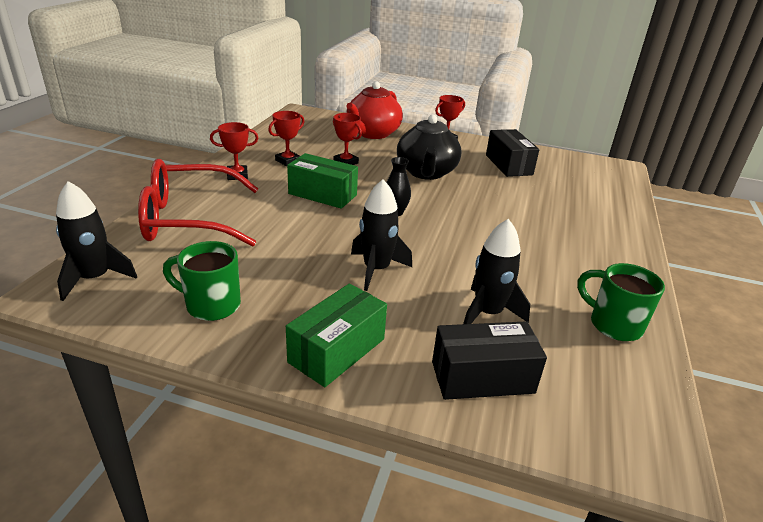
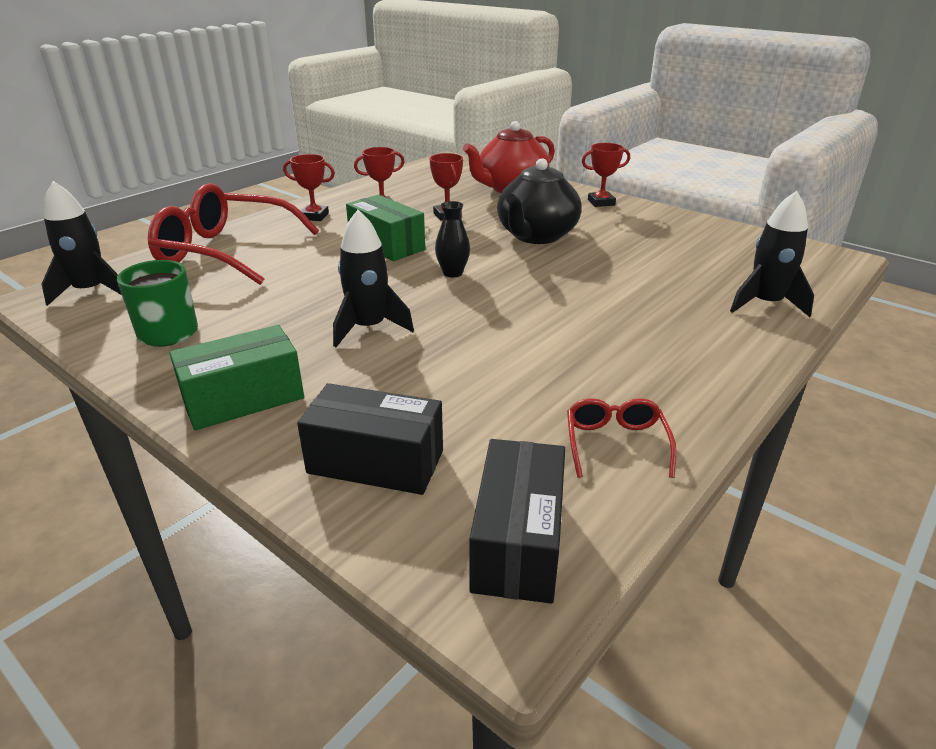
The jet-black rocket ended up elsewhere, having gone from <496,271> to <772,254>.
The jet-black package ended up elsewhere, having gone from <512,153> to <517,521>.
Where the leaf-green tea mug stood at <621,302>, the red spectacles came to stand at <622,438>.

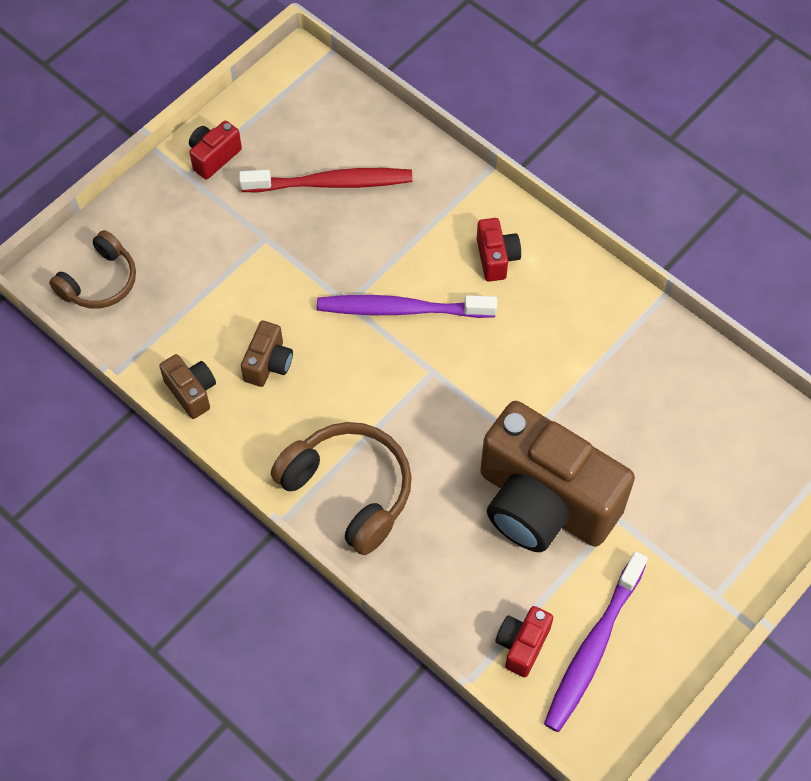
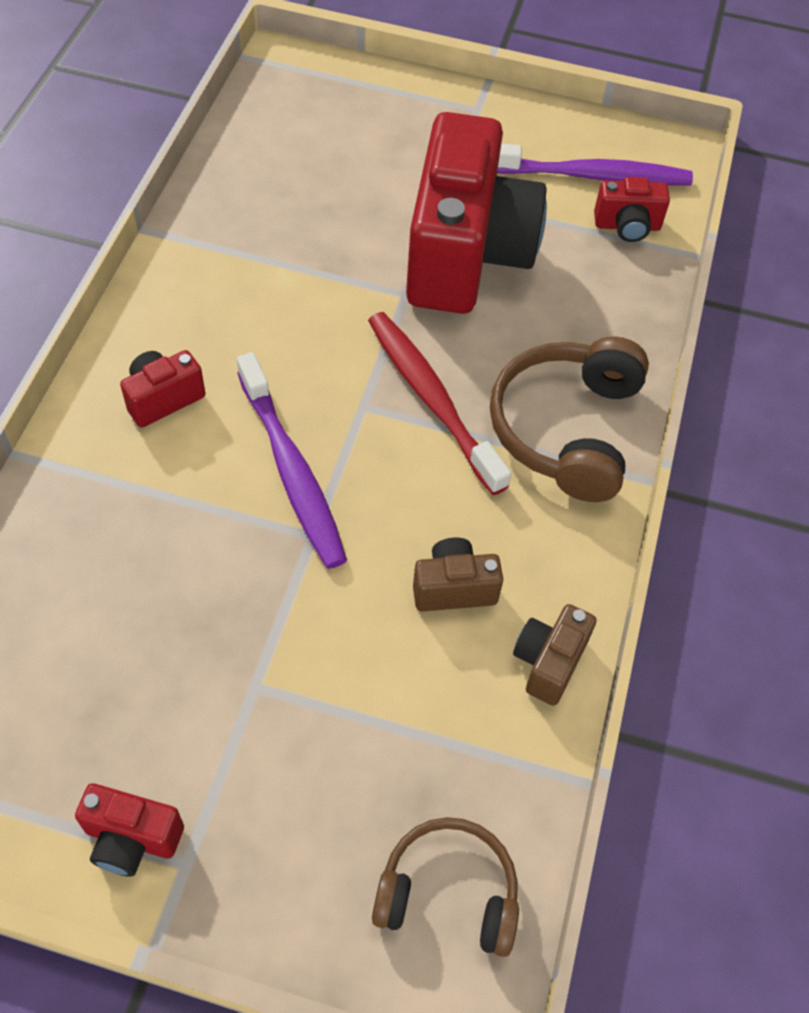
The red tooth brush ended up elsewhere, having gone from <325,180> to <439,403>.
What was the russet photo camera at <557,476> turned into the red photo camera at <476,213>.

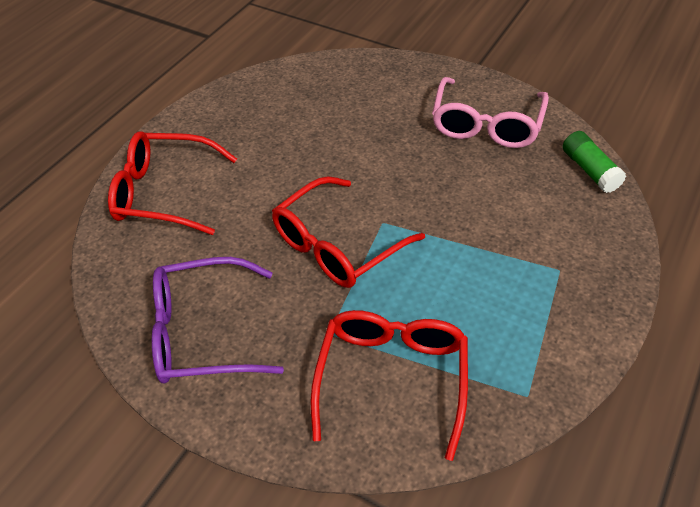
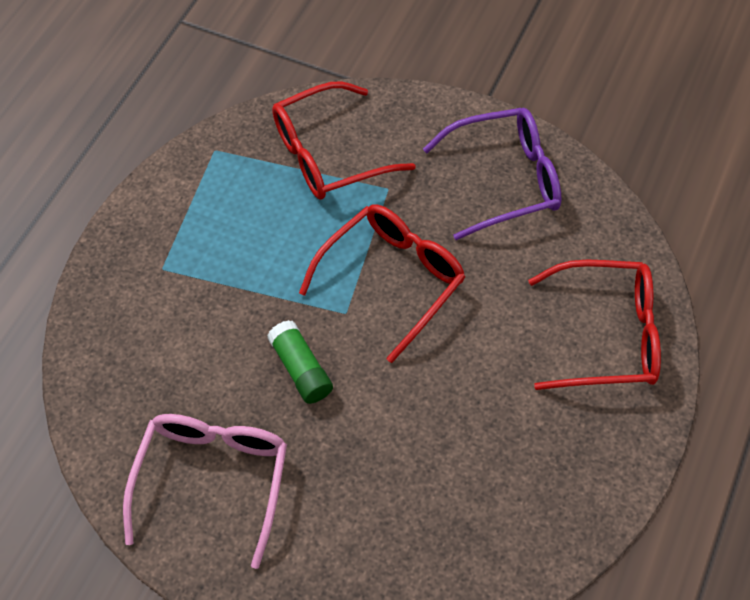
The leaf-green glue ended up elsewhere, having gone from <594,162> to <300,362>.
The red spectacles at <389,385> ended up facing another way, 60 degrees clockwise from before.

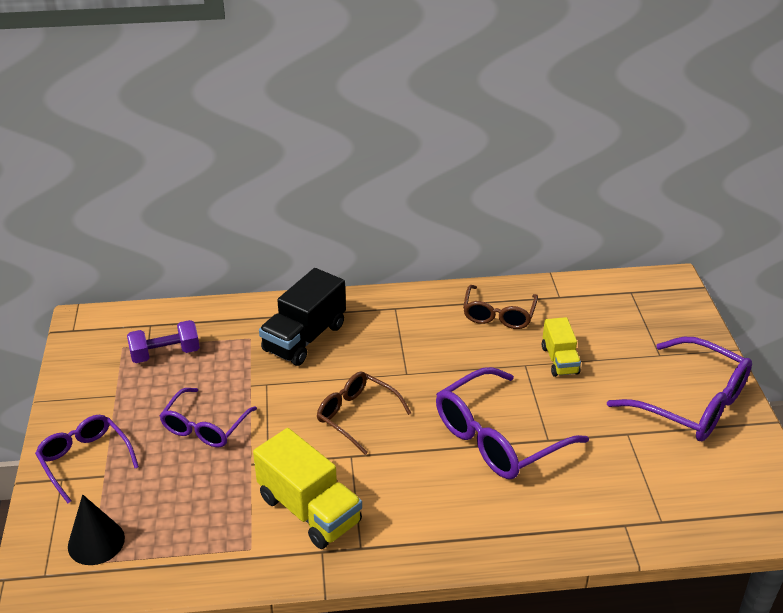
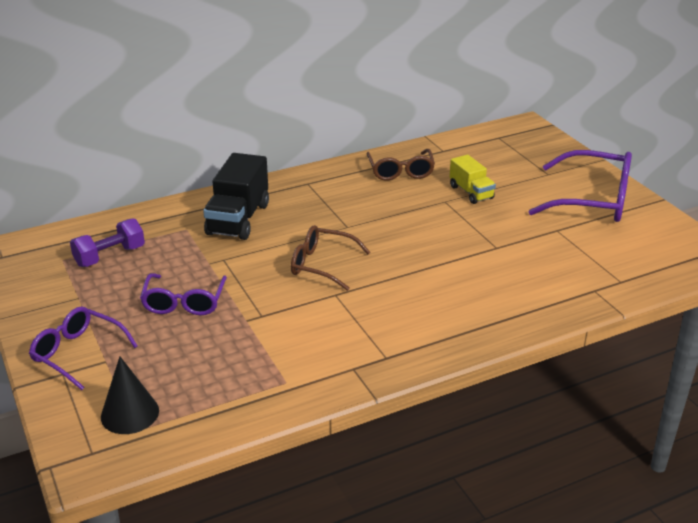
The second view lost the yellow toy truck at <307,488>.
The second view lost the violet spectacles at <512,423>.

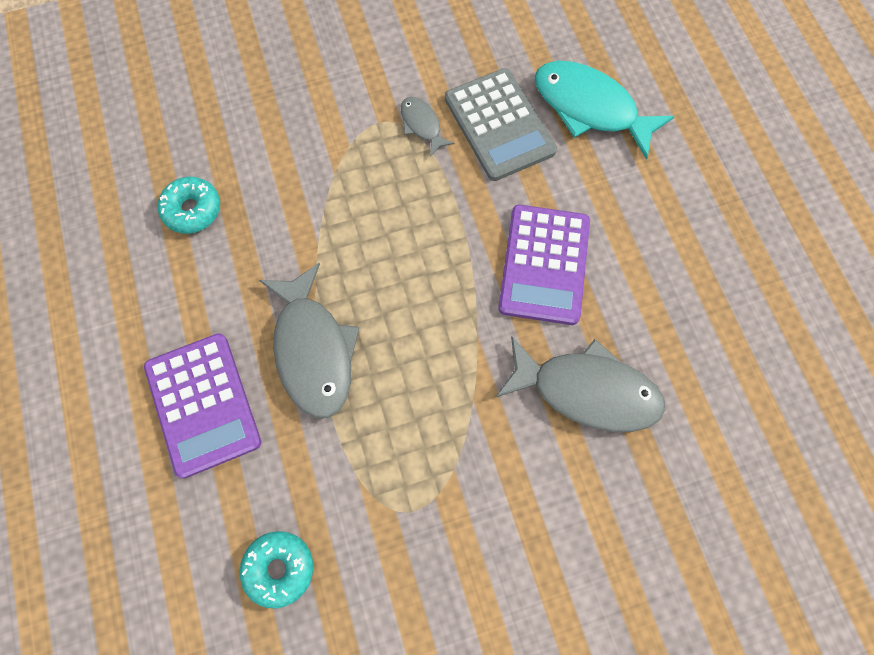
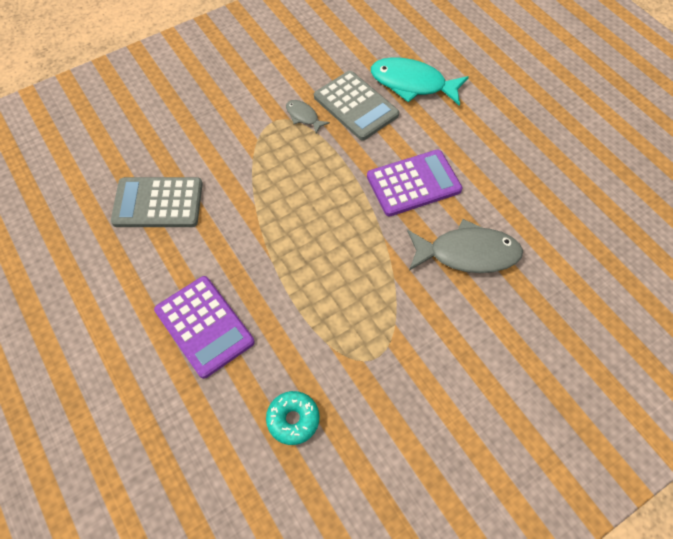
The second view lost the grey fish at <309,340>.
Where the turquoise glazed donut stood at <189,205>, the grey pocket calculator came to stand at <157,202>.
The violet pocket calculator at <544,265> ended up facing another way, 105 degrees counterclockwise from before.

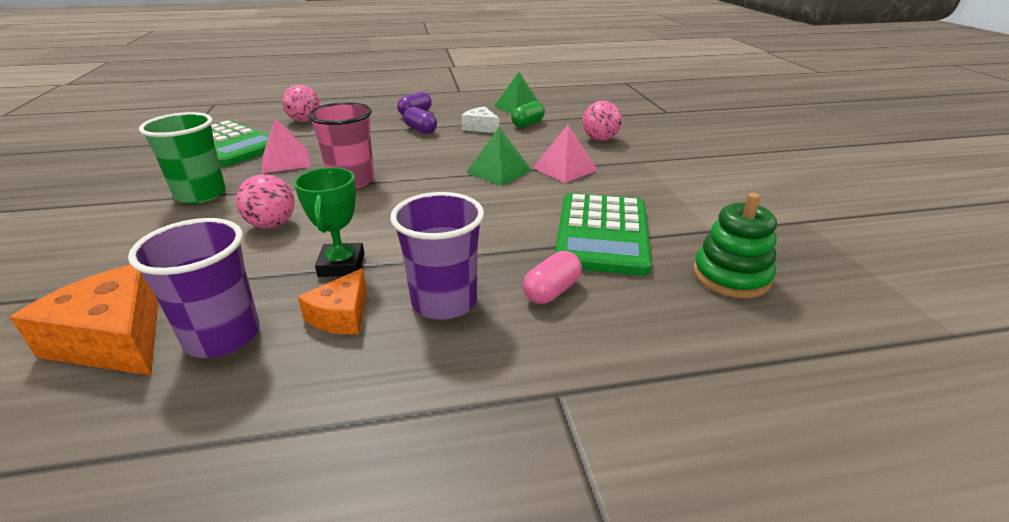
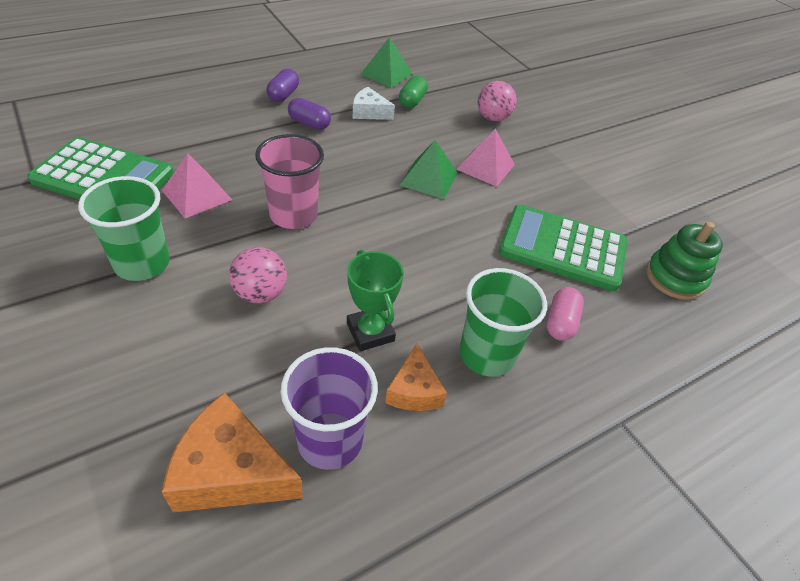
The second view lost the pink ball at <301,103>.
What was the violet beaker at <437,256> turned into the leaf-green beaker at <503,322>.
The leaf-green pocket calculator at <603,234> ended up facing another way, 120 degrees clockwise from before.

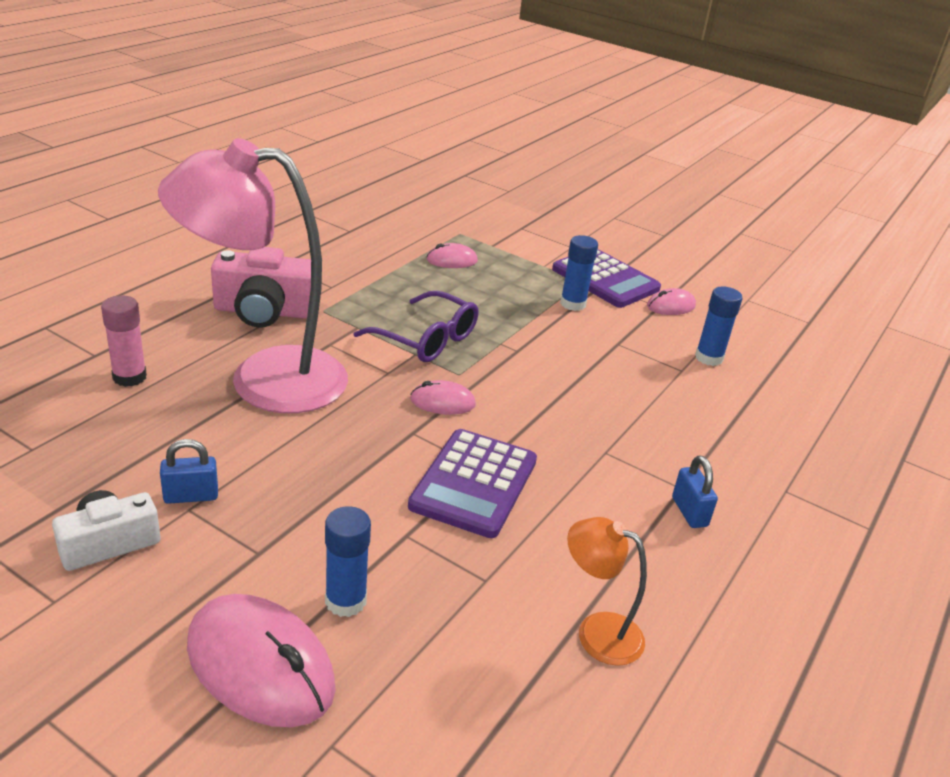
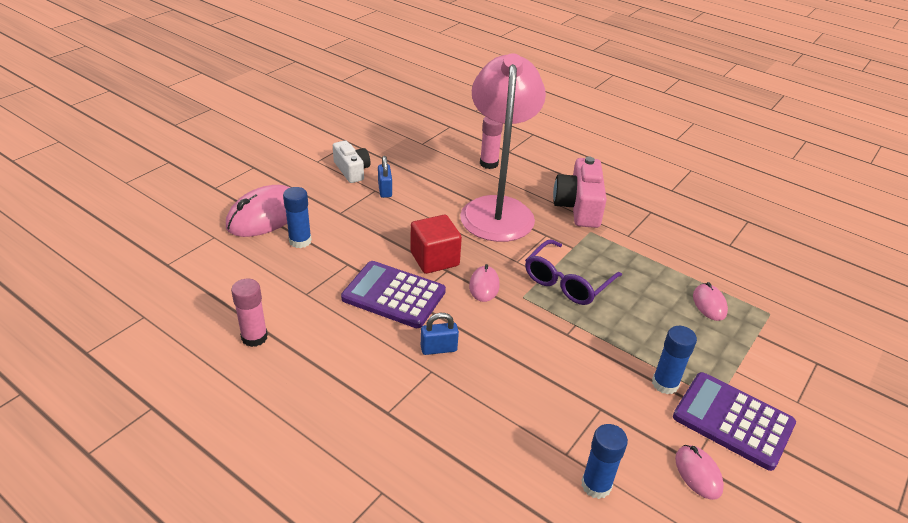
The second view gained the red solid cube at <436,244>.
The blue lock ended up elsewhere, having gone from <695,492> to <440,334>.
Where the orange-coloured lamp stood at <607,591>, the pink glue came to stand at <249,313>.
The violet pocket calculator at <606,278> ended up facing another way, 75 degrees clockwise from before.

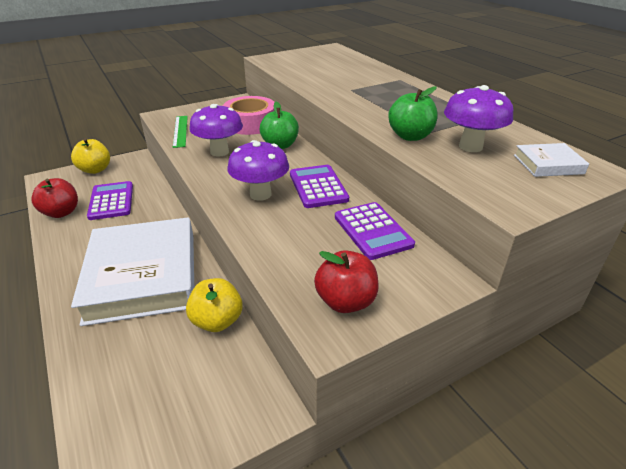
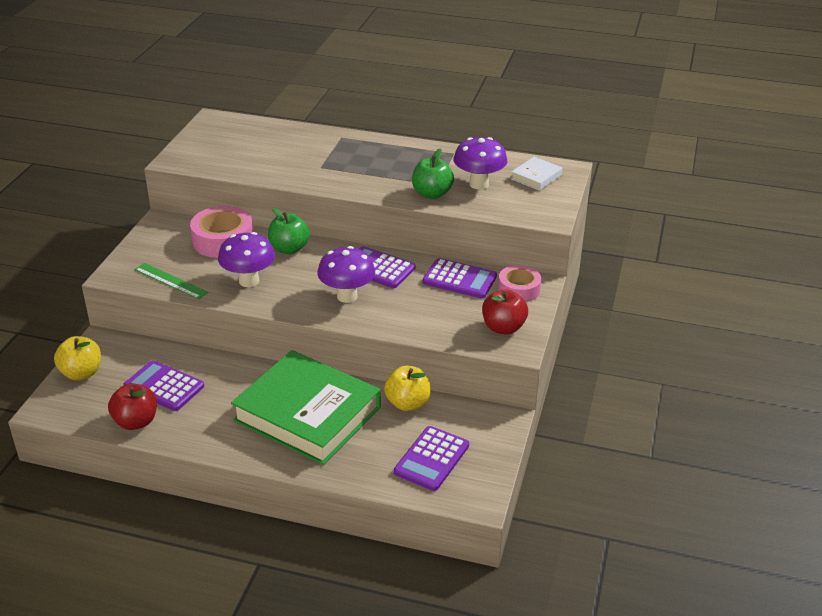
The second view gained the violet pocket calculator at <431,458>.
The second view gained the pink roll of tape at <519,283>.
What was the pure white hardback at <132,272> turned into the leaf-green hardback at <306,407>.

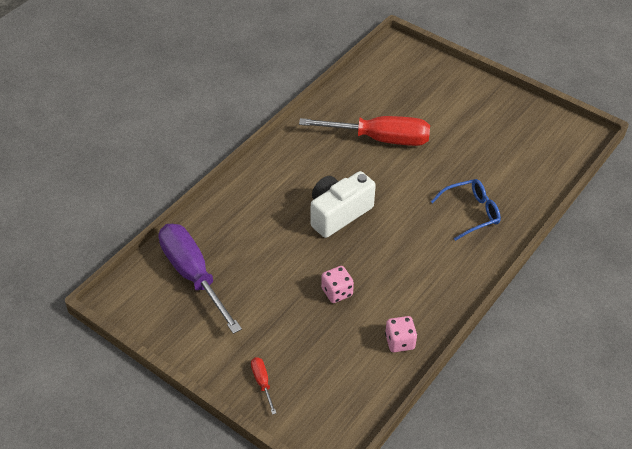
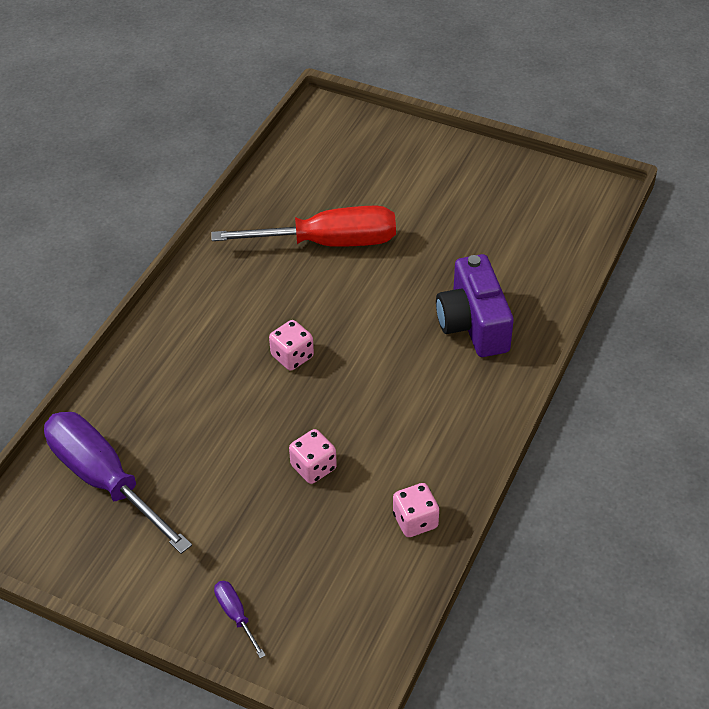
Where the pure white photo camera stood at <343,204>, the pink game die came to stand at <291,345>.
Where the blue spectacles stood at <466,210>, the violet photo camera came to stand at <475,305>.
What was the red screwdriver at <263,386> turned into the violet screwdriver at <239,619>.

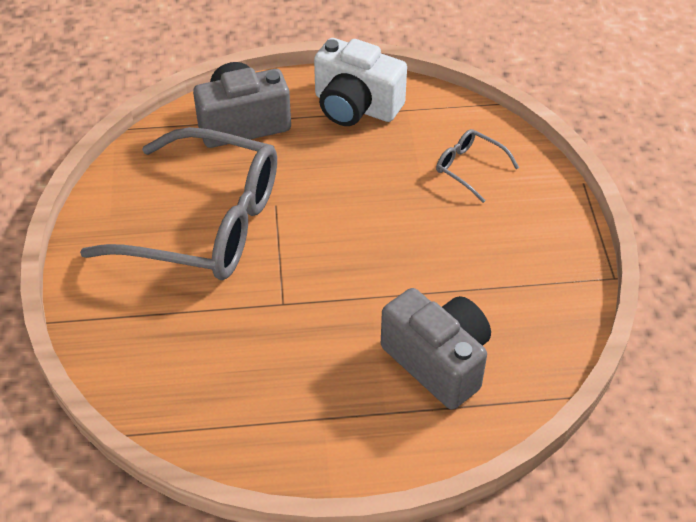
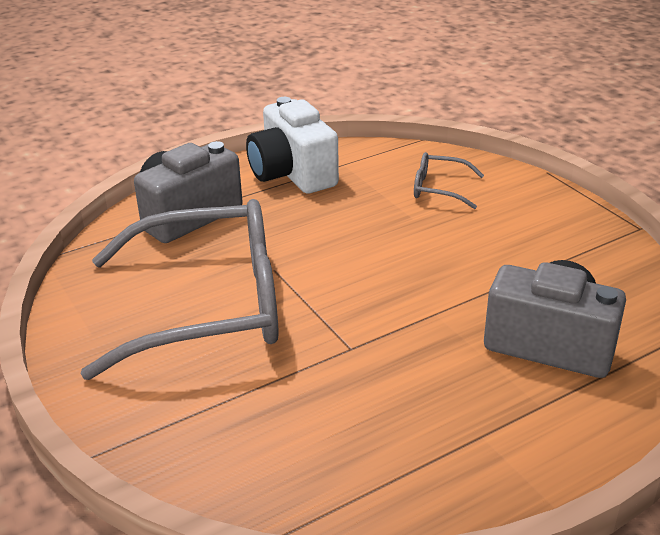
The pure white photo camera at <360,82> ended up facing another way, 60 degrees clockwise from before.

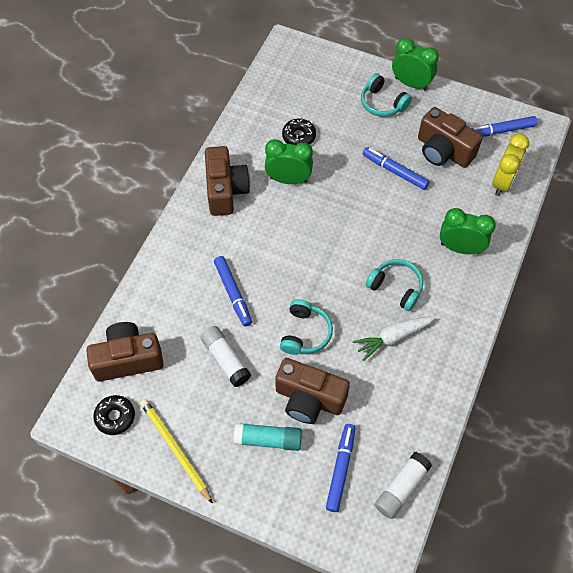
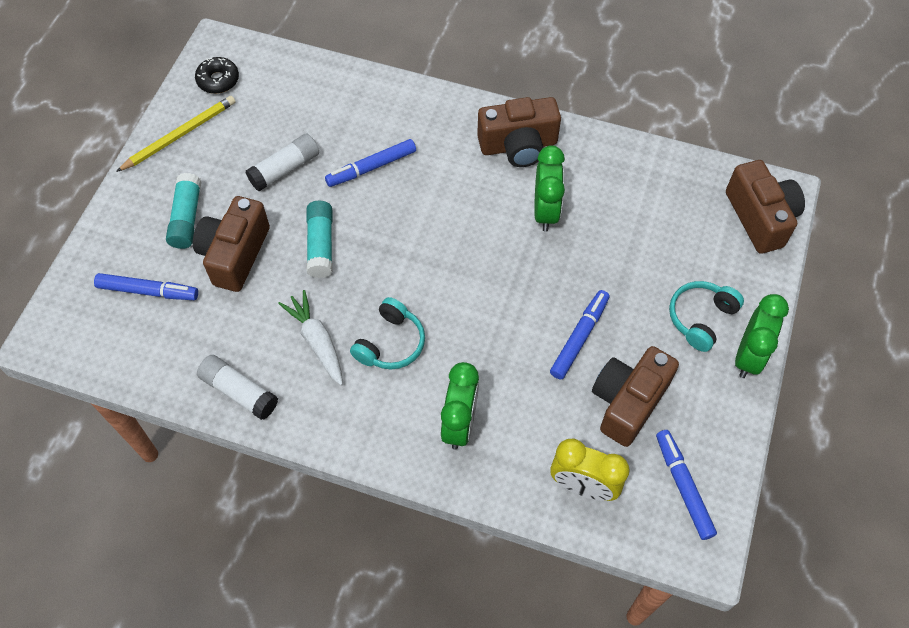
The second view lost the jet-black glazed donut at <299,131>.
The russet photo camera ended up elsewhere, having gone from <125,352> to <765,207>.
The pure white glue ended up elsewhere, having gone from <403,485> to <237,387>.
Where the turquoise headset stood at <306,327>, the turquoise glue came to stand at <319,239>.

